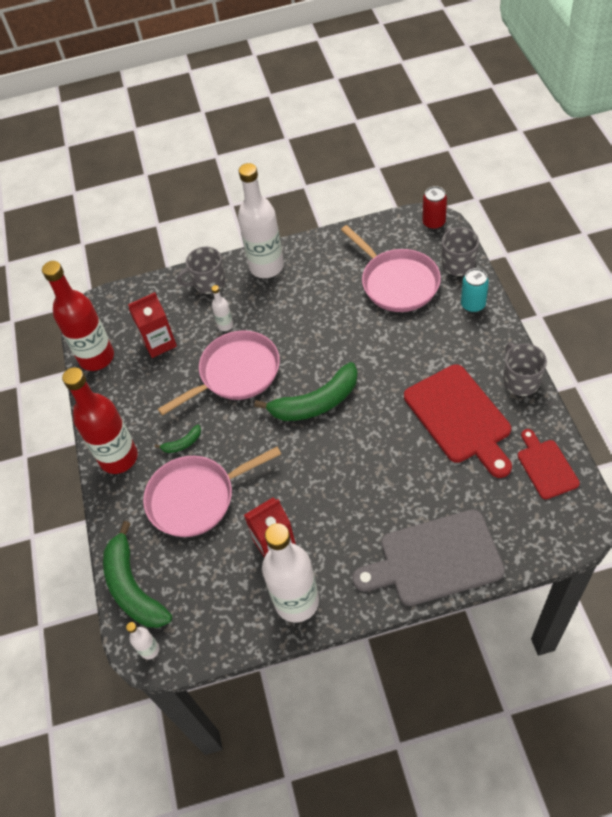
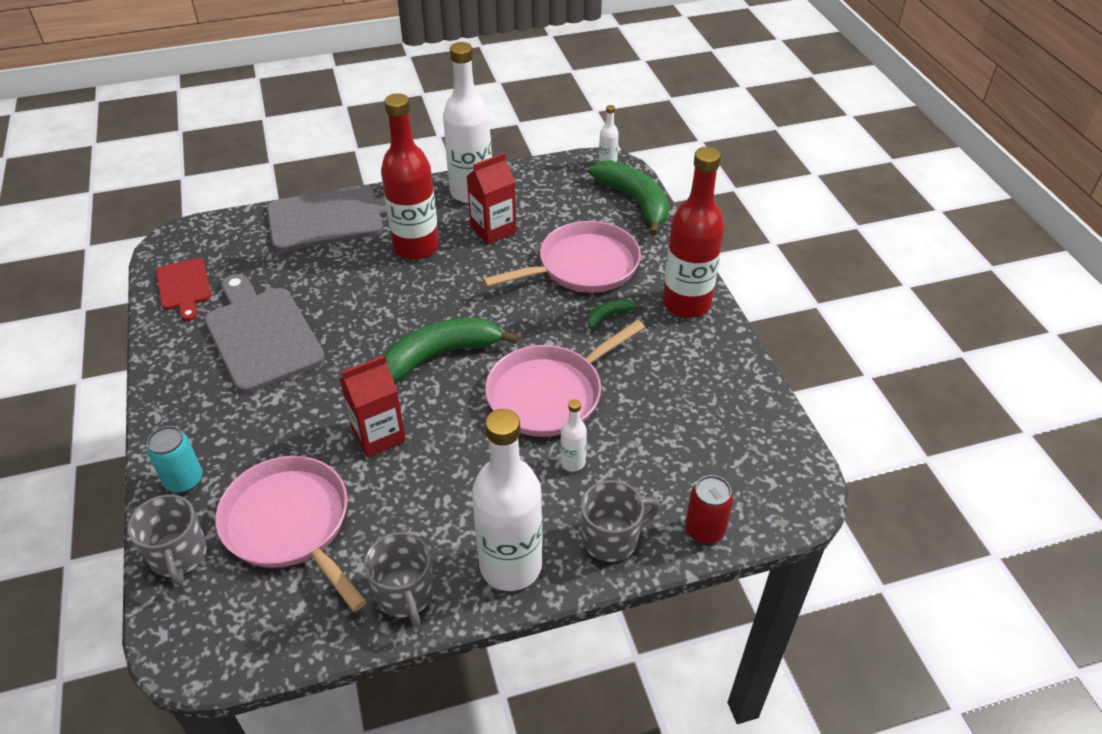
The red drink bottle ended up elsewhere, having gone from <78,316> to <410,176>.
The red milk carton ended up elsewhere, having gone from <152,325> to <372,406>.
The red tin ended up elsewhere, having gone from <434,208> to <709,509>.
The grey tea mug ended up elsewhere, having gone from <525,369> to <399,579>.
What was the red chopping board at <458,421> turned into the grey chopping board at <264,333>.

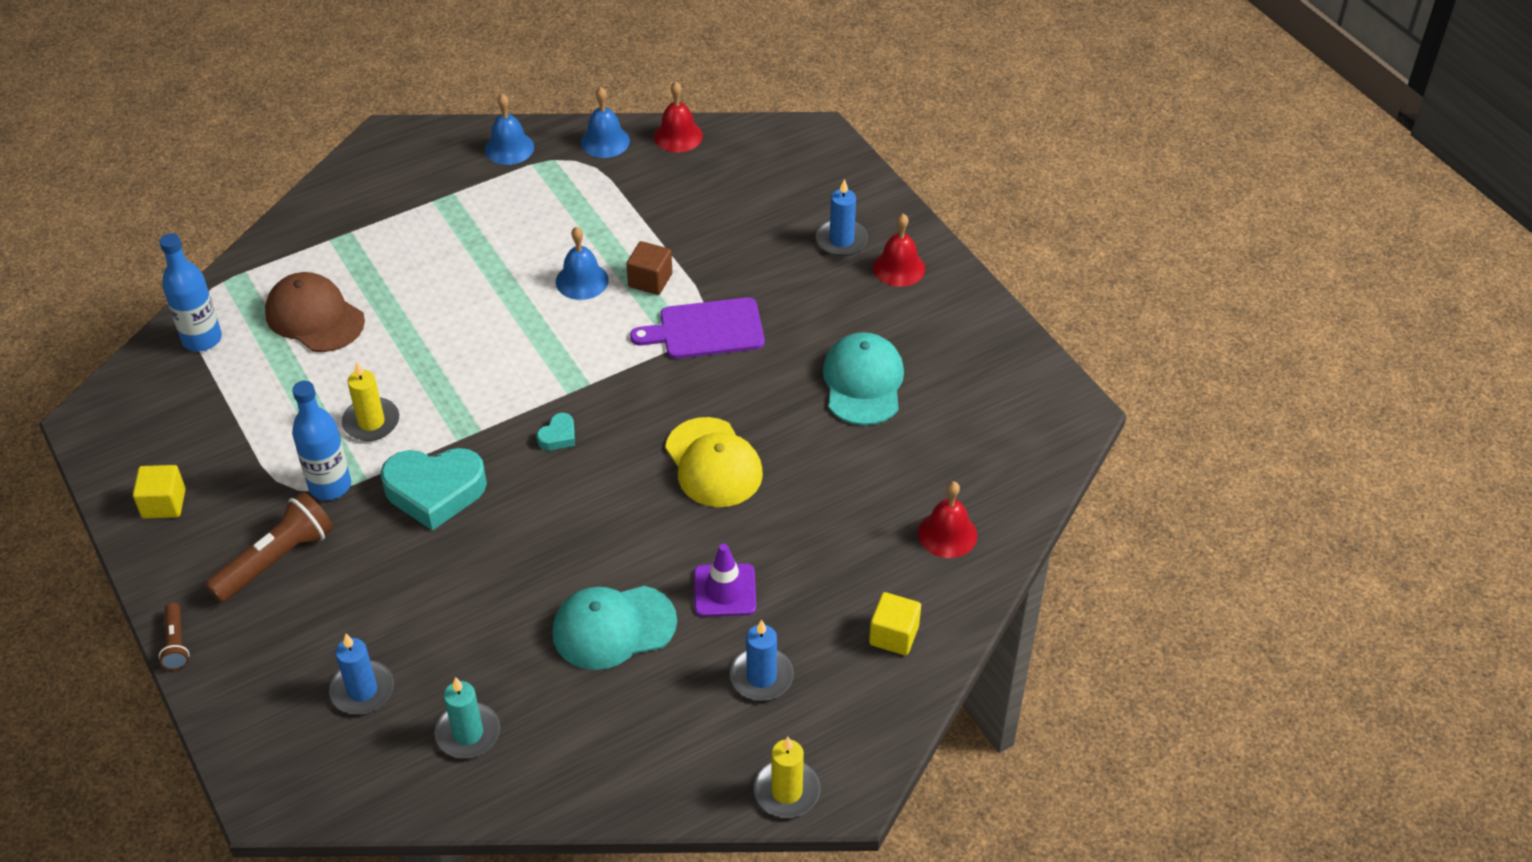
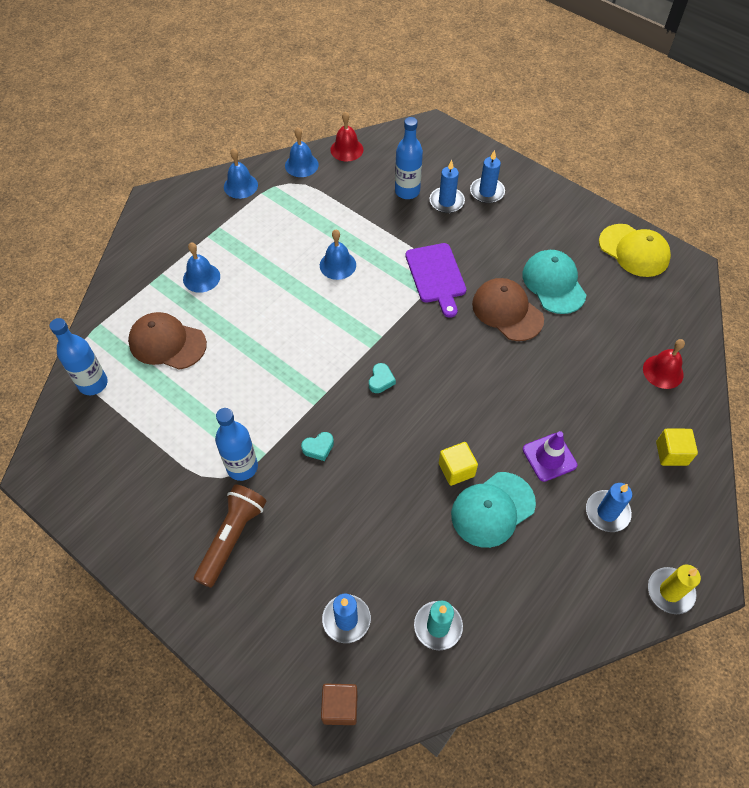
The second view lost the russet torch at <174,636>.
The second view lost the yellow pillar candle at <370,401>.
The second view lost the red school bell at <899,250>.
The second view gained the blue school bell at <201,267>.
The second view gained the blue drink bottle at <409,158>.
The second view gained the blue pillar candle at <447,186>.
The second view gained the russet baseball cap at <508,309>.
The yellow solid cube ended up elsewhere, having gone from <159,492> to <458,464>.
The russet solid cube ended up elsewhere, having gone from <649,268> to <339,704>.
The yellow baseball cap ended up elsewhere, having gone from <714,462> to <635,250>.
The violet chopping board at <697,328> ended up facing another way, 75 degrees counterclockwise from before.
The size of the turquoise heart shape at <433,489> changed by a factor of 0.44.

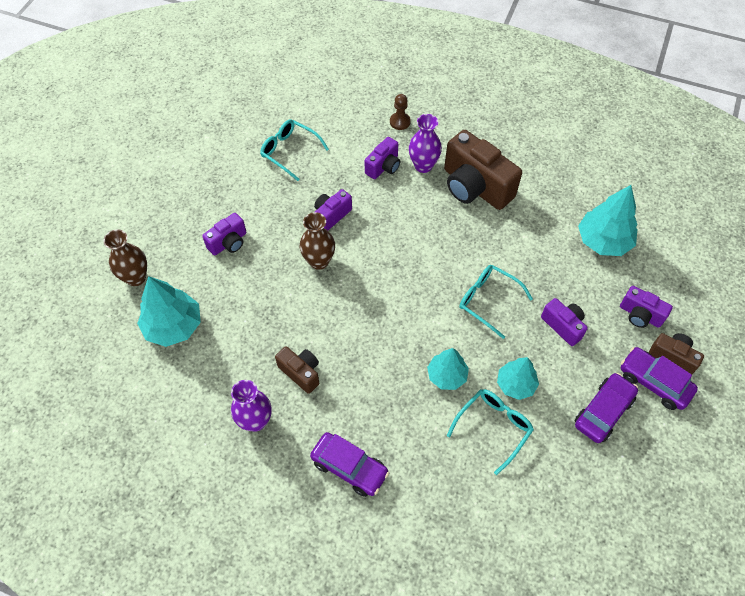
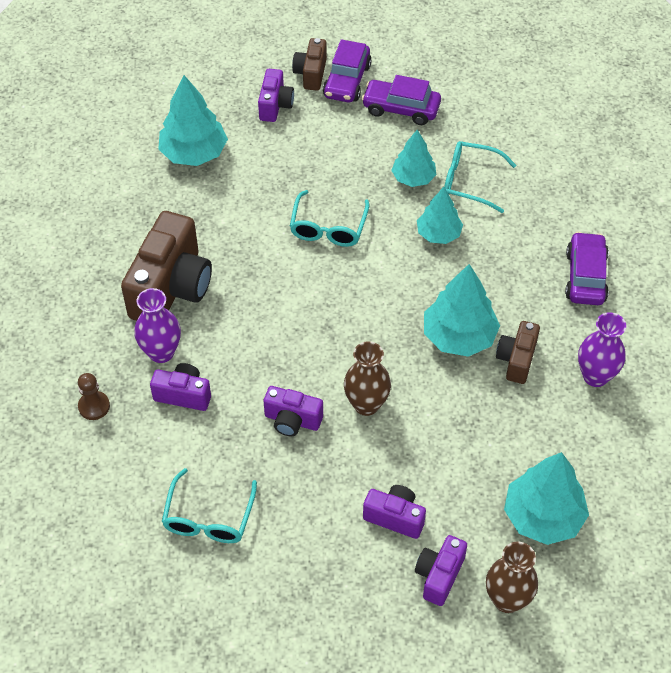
The second view gained the turquoise toy tree at <462,310>.
The violet photo camera ended up elsewhere, having gone from <564,322> to <441,570>.

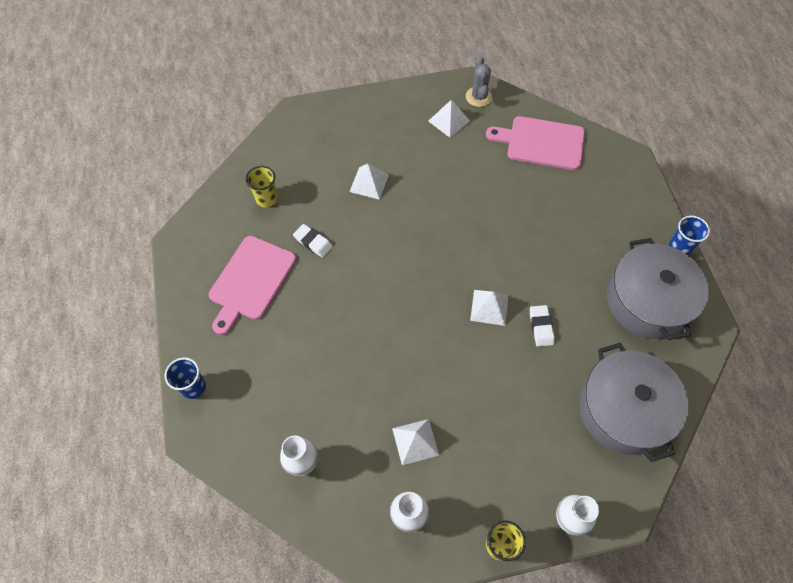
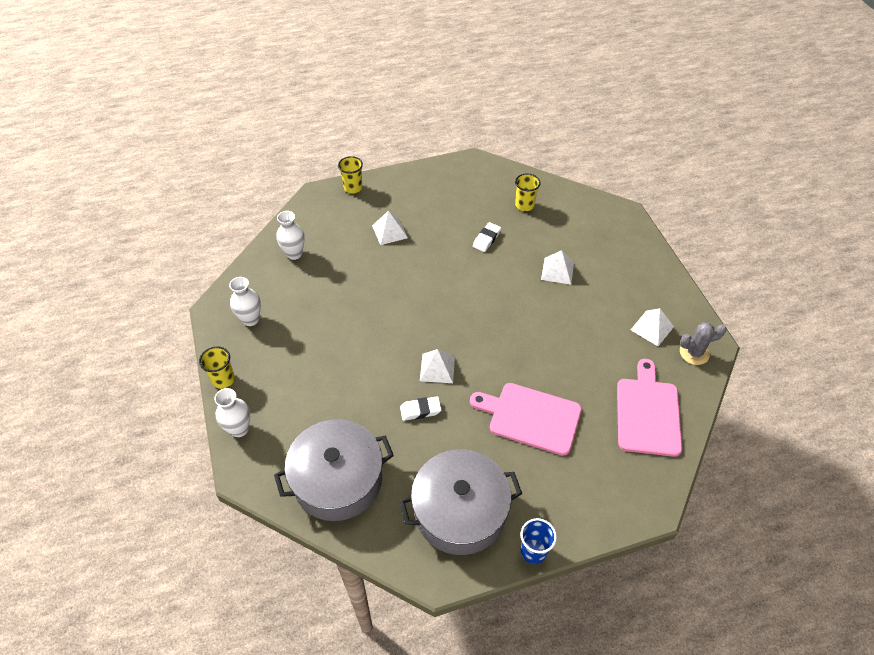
The pink chopping board ended up elsewhere, having gone from <252,285> to <526,419>.
The pure white solid pyramid ended up elsewhere, having gone from <415,442> to <390,228>.
What was the blue beaker at <185,378> turned into the yellow beaker at <350,175>.

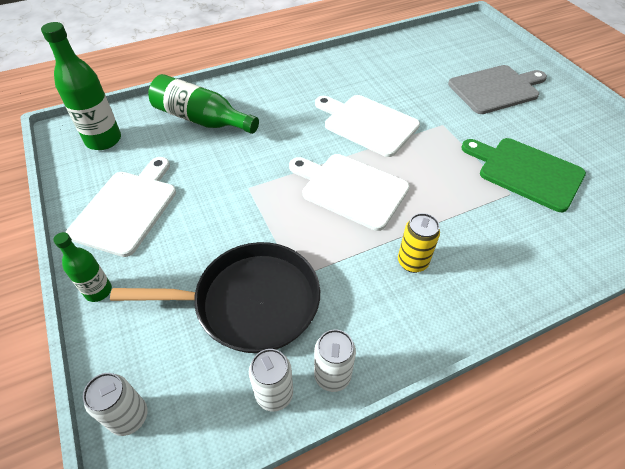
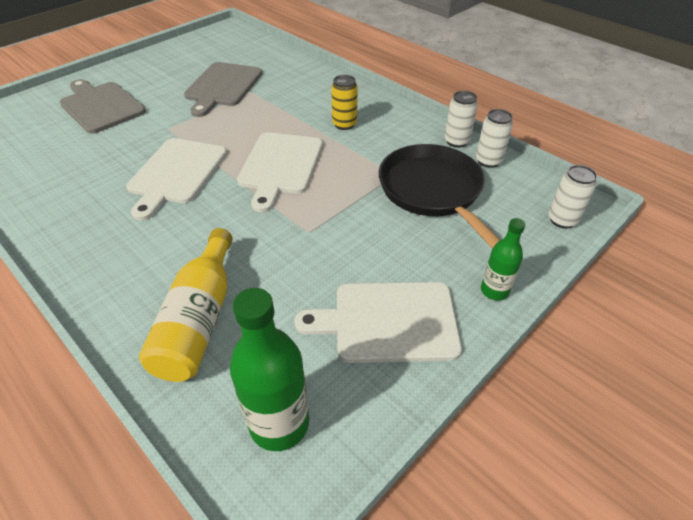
What was the leaf-green drink bottle at <203,104> turned into the yellow drink bottle at <186,305>.
What was the leaf-green chopping board at <523,175> turned into the grey chopping board at <223,89>.

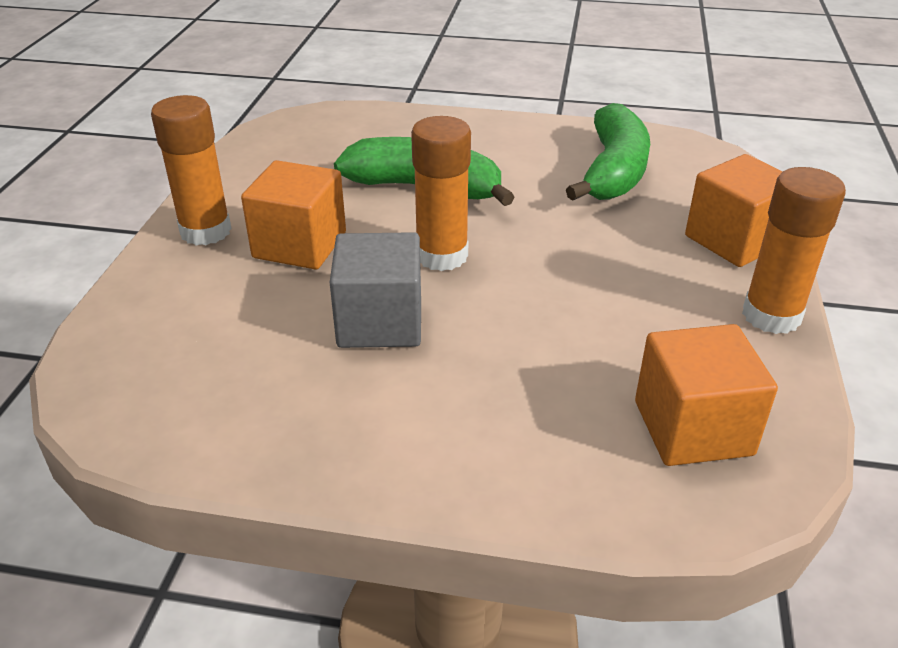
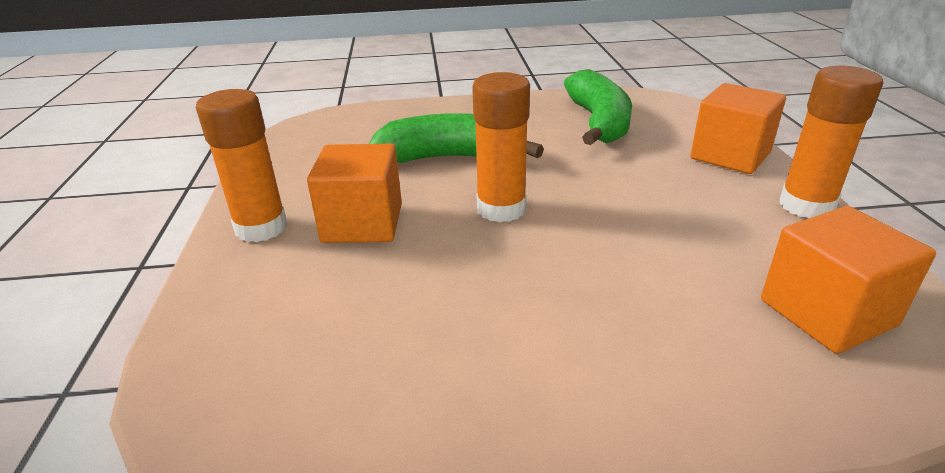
The second view lost the grey solid cube at <375,290>.

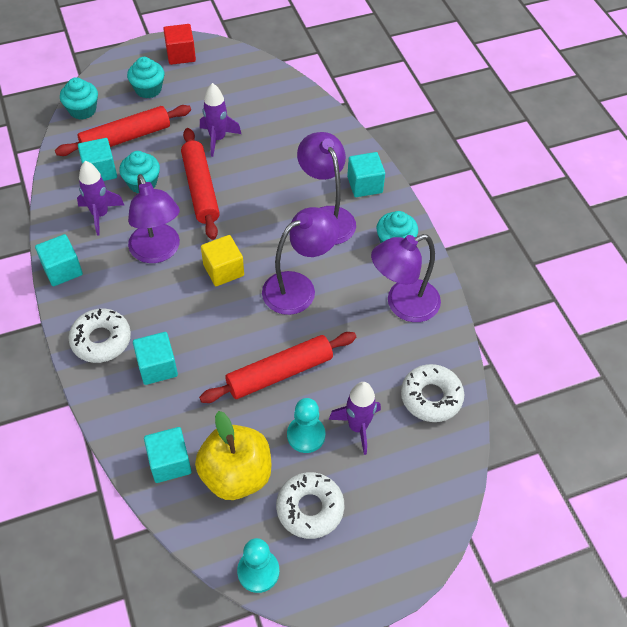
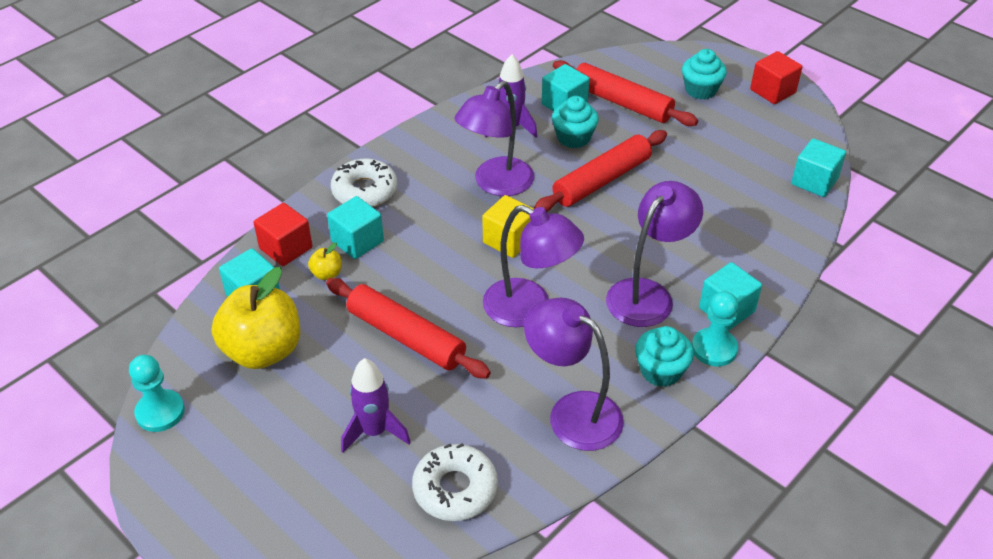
The second view lost the turquoise cupcake at <79,98>.
The second view lost the violet rocket at <220,120>.
The second view lost the pure white glazed donut at <310,505>.
The second view gained the red solid cube at <282,234>.
The second view gained the yellow toy apple at <325,261>.
The turquoise solid cube ended up elsewhere, having gone from <59,260> to <818,167>.
The turquoise game pawn ended up elsewhere, having gone from <306,425> to <715,328>.

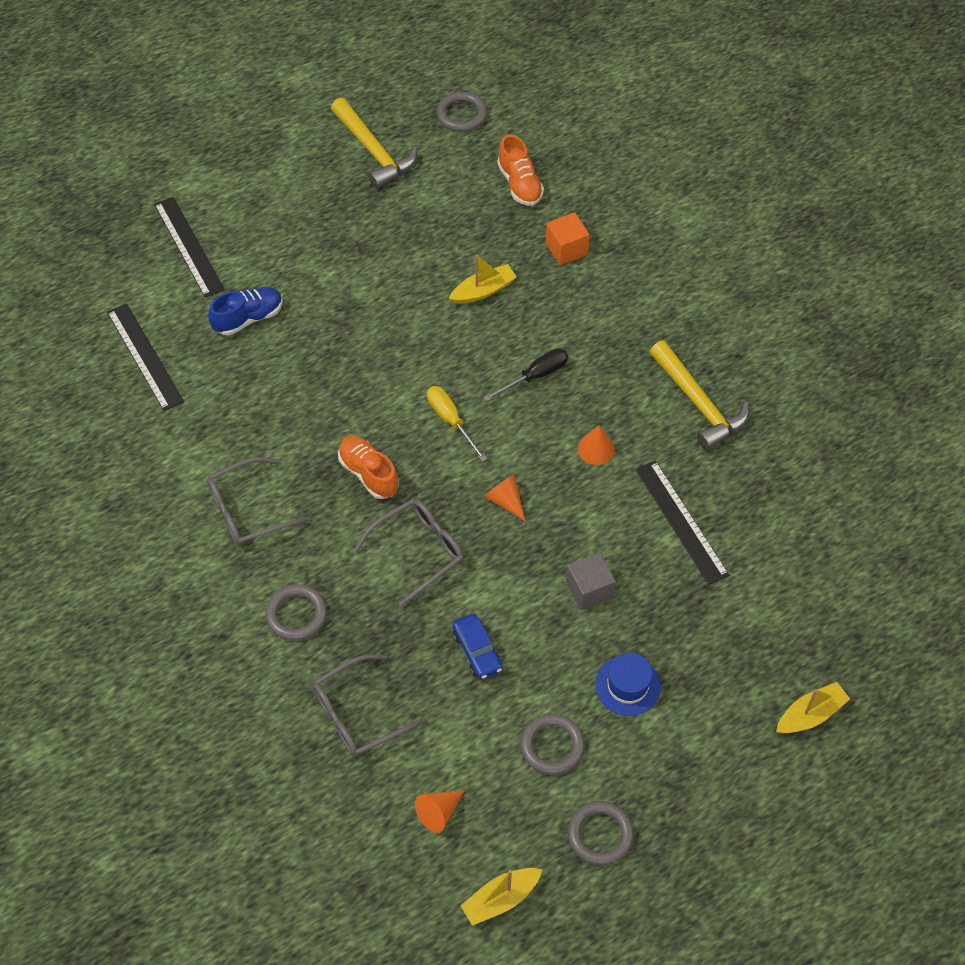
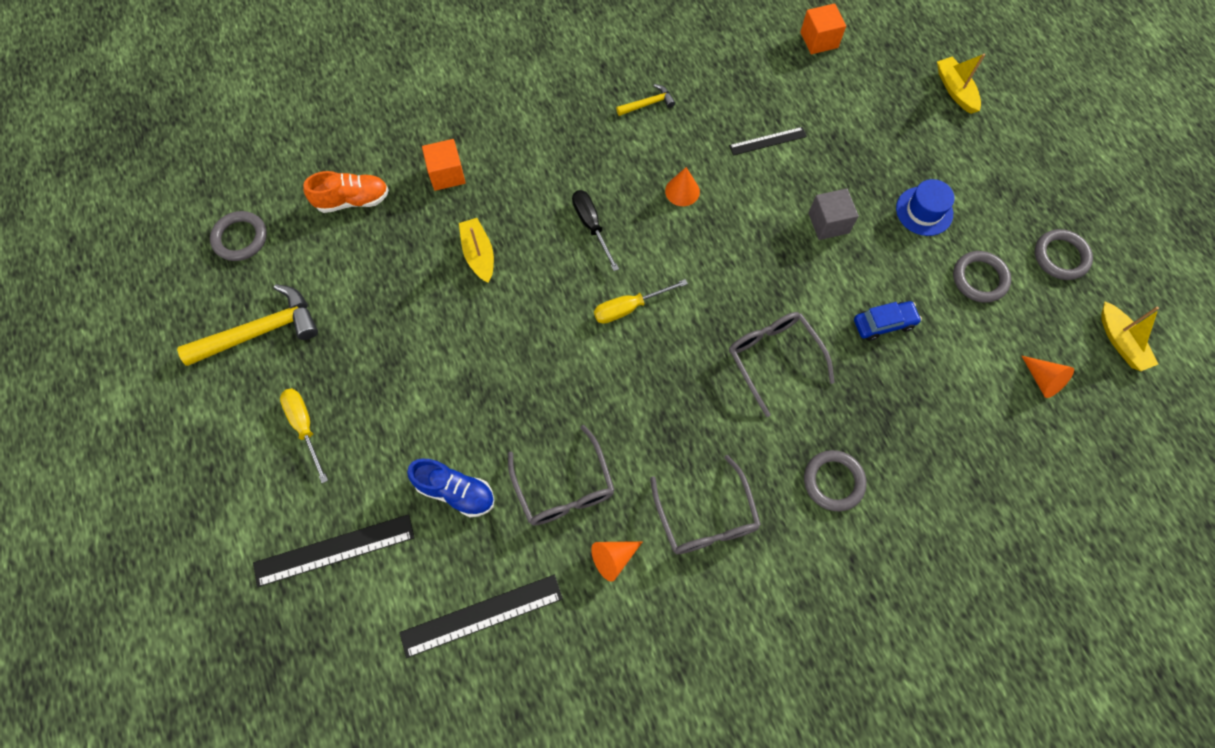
The second view lost the orange-coloured sneaker at <368,467>.
The second view gained the yellow screwdriver at <304,435>.
The second view gained the orange-coloured solid cube at <823,28>.
The grey spectacles ended up elsewhere, having gone from <370,705> to <561,475>.
The orange-coloured cone shape ended up elsewhere, having gone from <504,497> to <617,561>.
The blue sneaker at <245,311> ended up facing another way, 135 degrees clockwise from before.
The size of the jet-black straightedge at <682,523> changed by a factor of 0.60.
The size of the yellow claw hammer at <699,396> changed by a factor of 0.50.

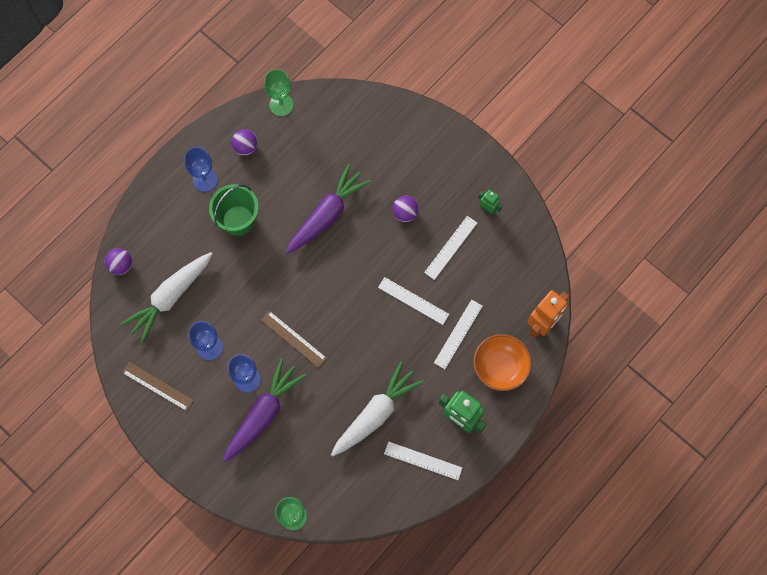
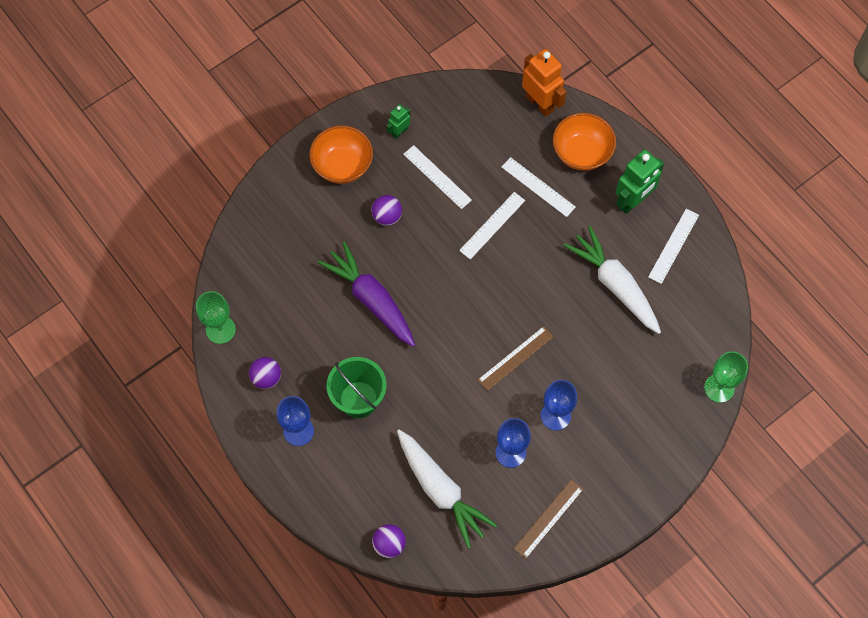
The second view lost the violet root vegetable at <264,410>.
The second view gained the orange-coloured deep dish at <341,154>.

